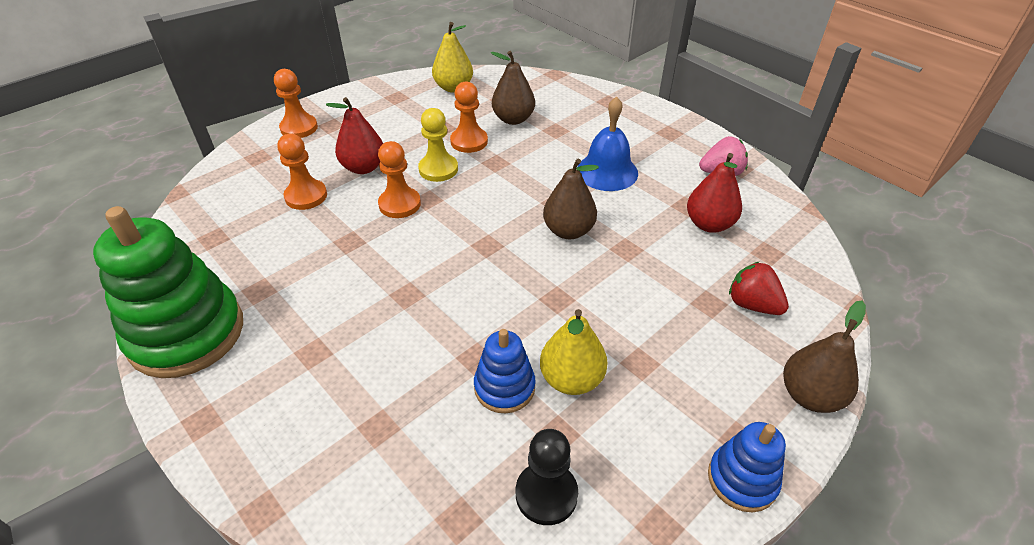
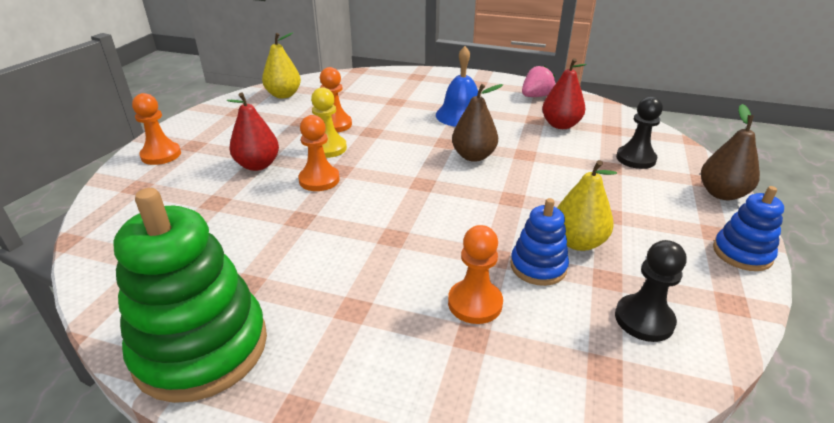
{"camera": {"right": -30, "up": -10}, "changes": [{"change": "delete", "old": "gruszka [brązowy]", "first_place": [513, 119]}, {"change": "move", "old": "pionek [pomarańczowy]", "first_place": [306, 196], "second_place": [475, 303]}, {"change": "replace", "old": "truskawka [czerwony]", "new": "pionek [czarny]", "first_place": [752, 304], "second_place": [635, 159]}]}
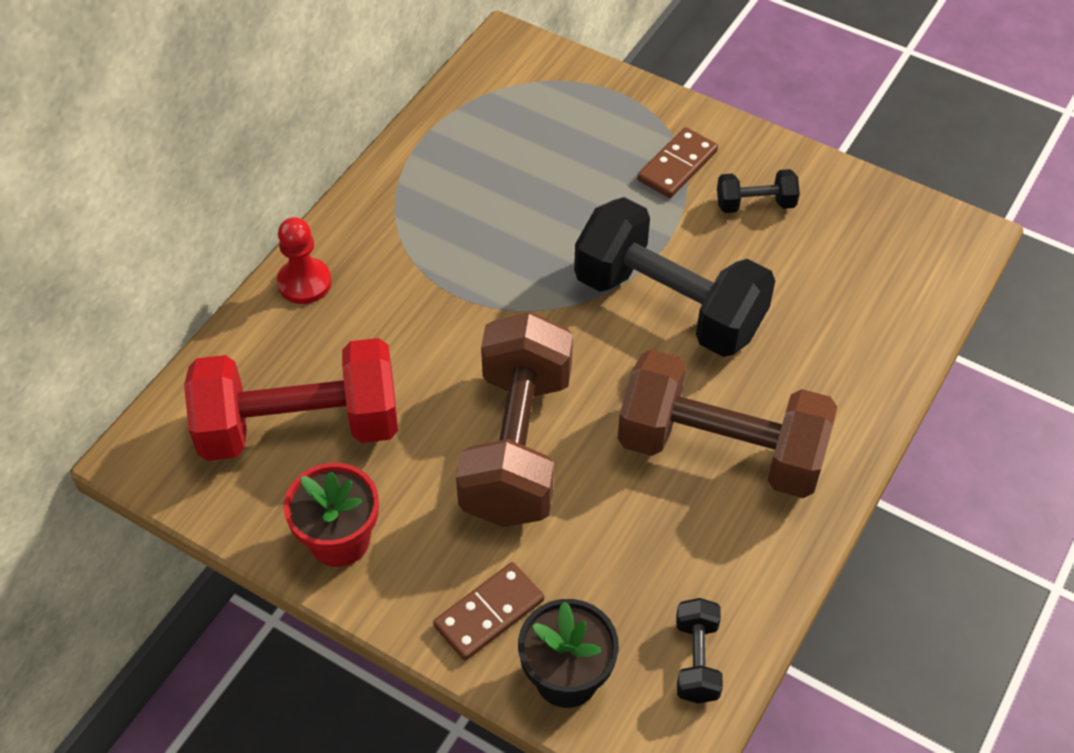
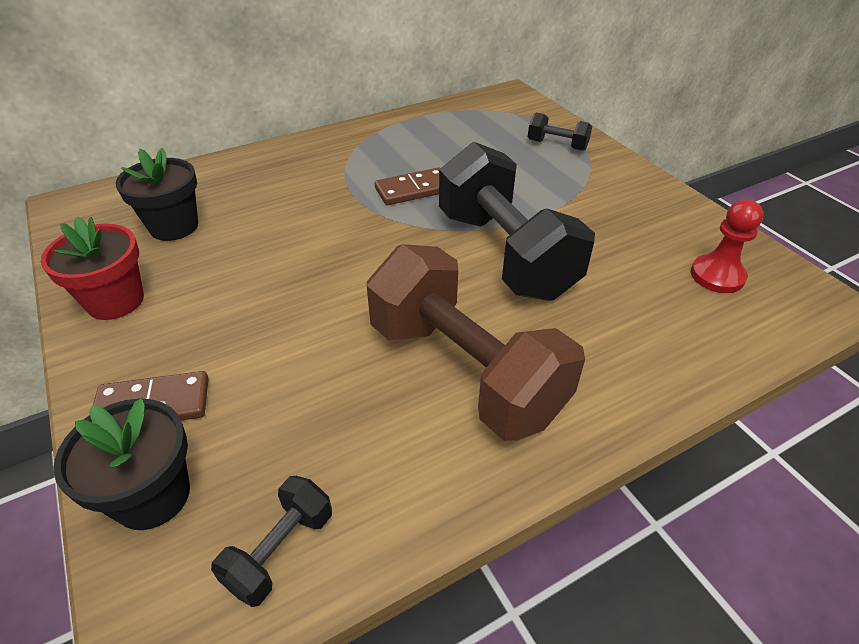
{"camera": {"right": 30, "up": -10}, "changes": [{"change": "move", "old": "kostka domina [brązowy]", "first_place": [677, 165], "second_place": [413, 189]}, {"change": "move", "old": "hantel [czarny]", "first_place": [755, 204], "second_place": [557, 145]}, {"change": "move", "old": "pionek [czerwony]", "first_place": [304, 283], "second_place": [717, 276]}, {"change": "delete", "old": "hantel [brązowy]", "first_place": [517, 445]}, {"change": "replace", "old": "hantel [czerwony]", "new": "doniczka [czarny]", "first_place": [300, 427], "second_place": [174, 226]}]}
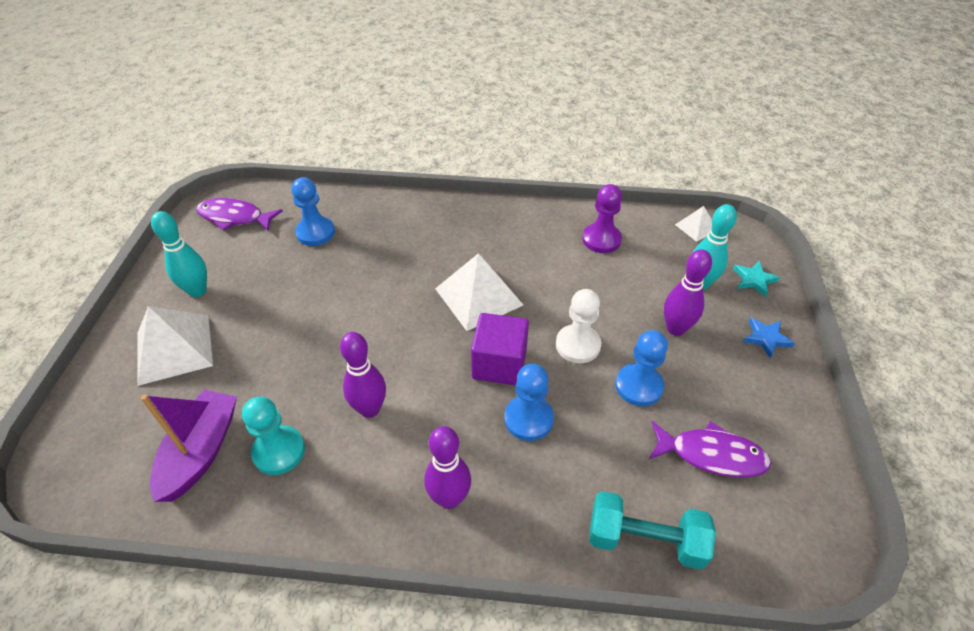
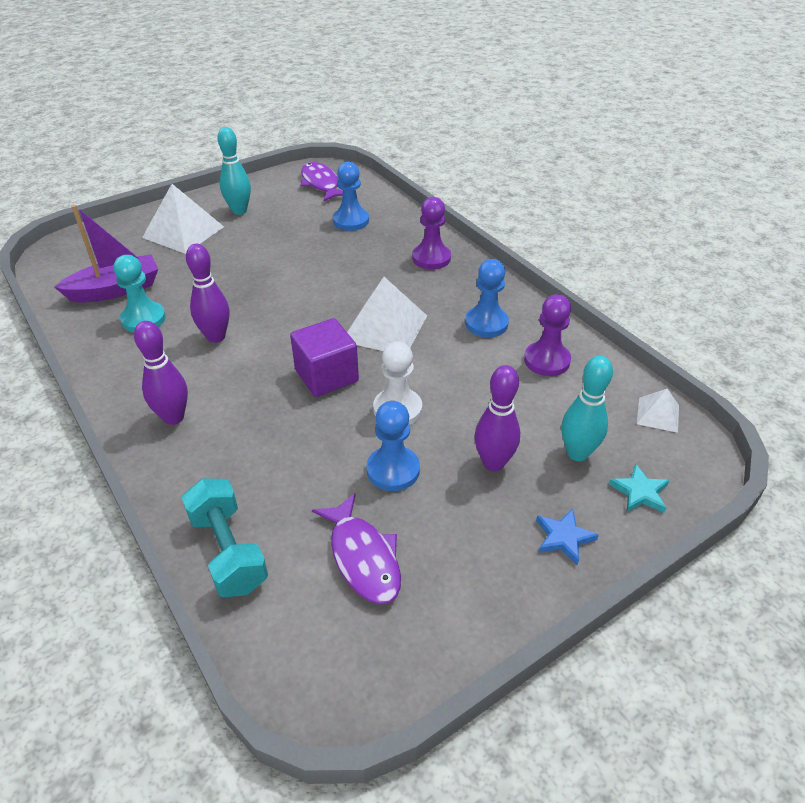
{"camera": {"right": 50, "up": -5}, "changes": [{"change": "move", "old": "pionek [niebieski]", "first_place": [528, 419], "second_place": [486, 323]}, {"change": "insert", "new": "pionek [fioletowy]", "second_place": [431, 258]}]}
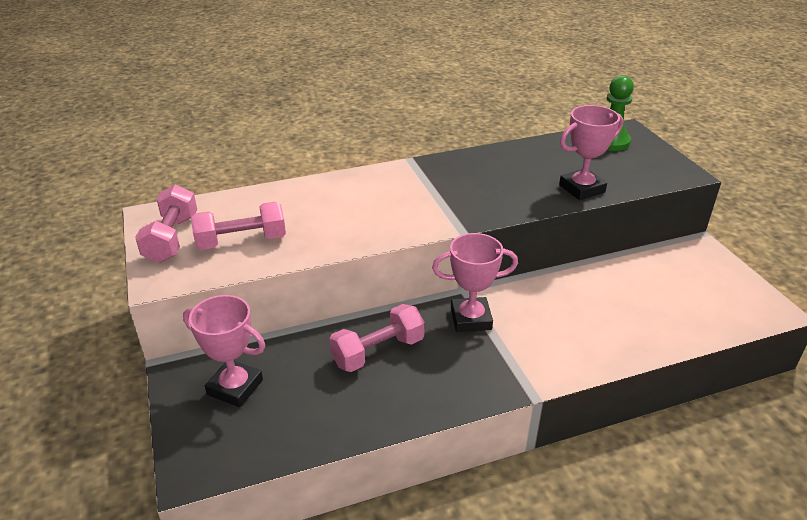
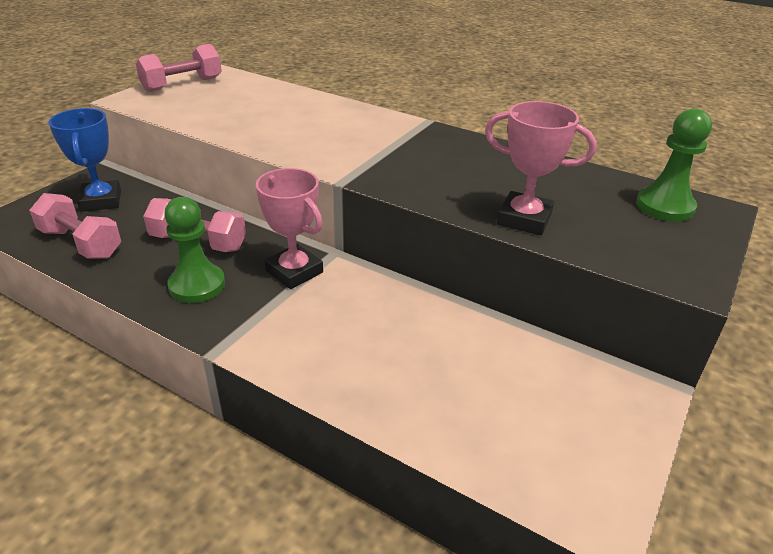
{"camera": {"right": 50, "up": 0}, "changes": [{"change": "move", "old": "hantel [różowy]", "first_place": [241, 241], "second_place": [81, 243]}, {"change": "recolor", "old": "puchar [różowy]", "new": "puchar [niebieski]", "first_place": [235, 387], "second_place": [101, 201]}, {"change": "insert", "new": "pionek [zielony]", "second_place": [197, 285]}]}
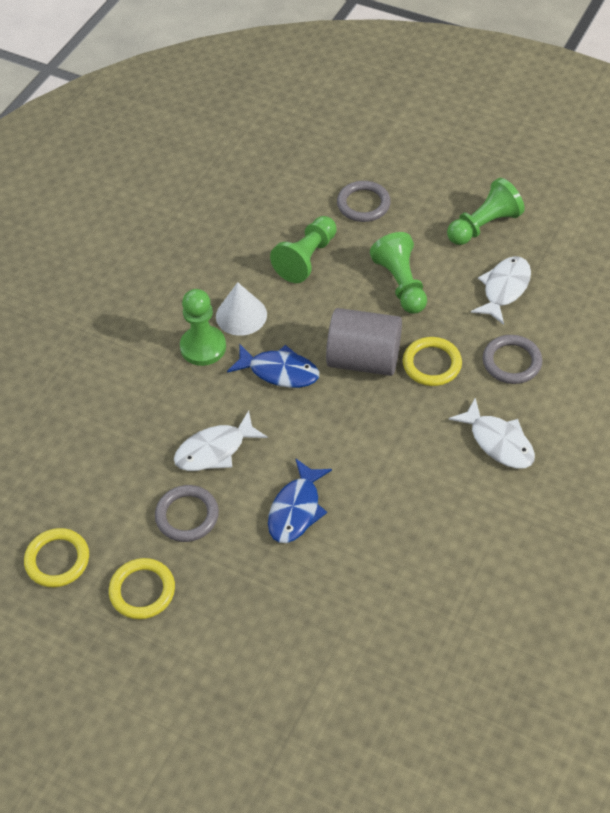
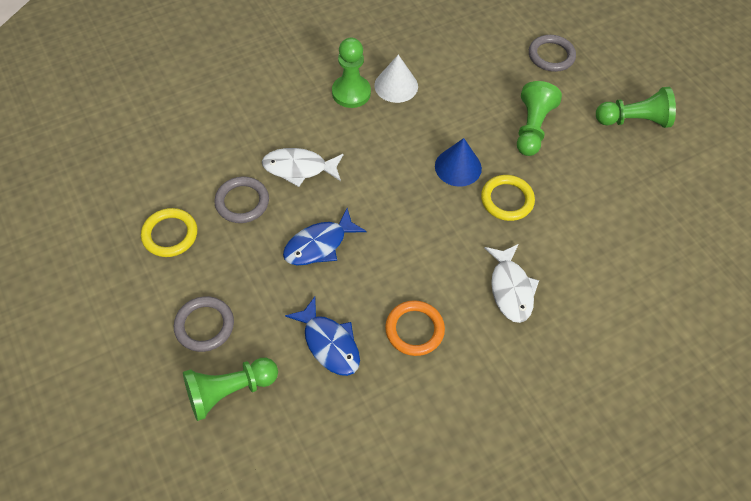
{"camera": {"right": 30, "up": 5}, "changes": [{"change": "move", "old": "pionek [zielony]", "first_place": [306, 258], "second_place": [229, 391]}, {"change": "delete", "old": "ryba [biały]", "first_place": [504, 289]}, {"change": "replace", "old": "walec [szary]", "new": "stożek [niebieski]", "first_place": [364, 360], "second_place": [458, 167]}, {"change": "move", "old": "pierścień [szary]", "first_place": [511, 362], "second_place": [204, 325]}, {"change": "move", "old": "ryba [niebieski]", "first_place": [279, 371], "second_place": [329, 343]}, {"change": "delete", "old": "pierścień [żółty]", "first_place": [57, 560]}, {"change": "insert", "new": "pierścień [pomarańczowy]", "second_place": [414, 329]}]}
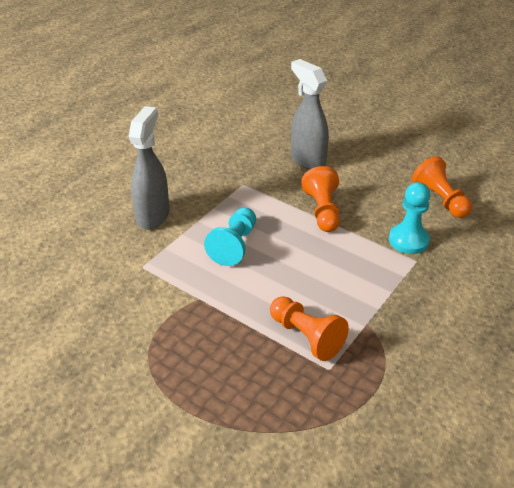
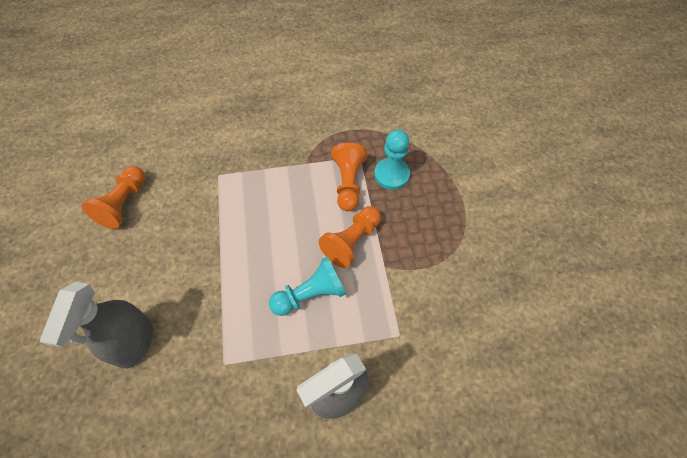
{"camera": {"right": -135, "up": 20}, "changes": [{"change": "move", "old": "pionek [pomarańczowy]", "first_place": [322, 211], "second_place": [351, 241]}, {"change": "move", "old": "pionek [turkusowy]", "first_place": [408, 240], "second_place": [391, 174]}]}
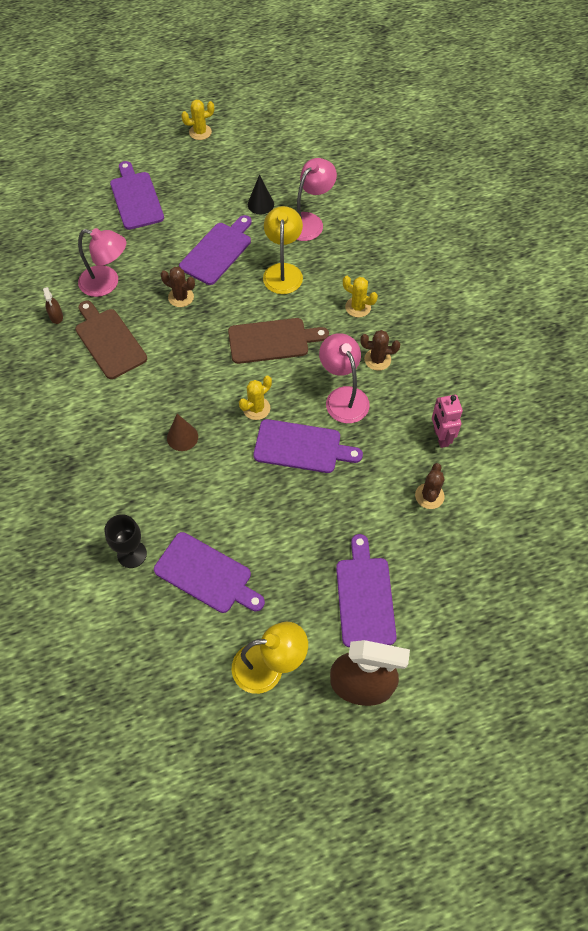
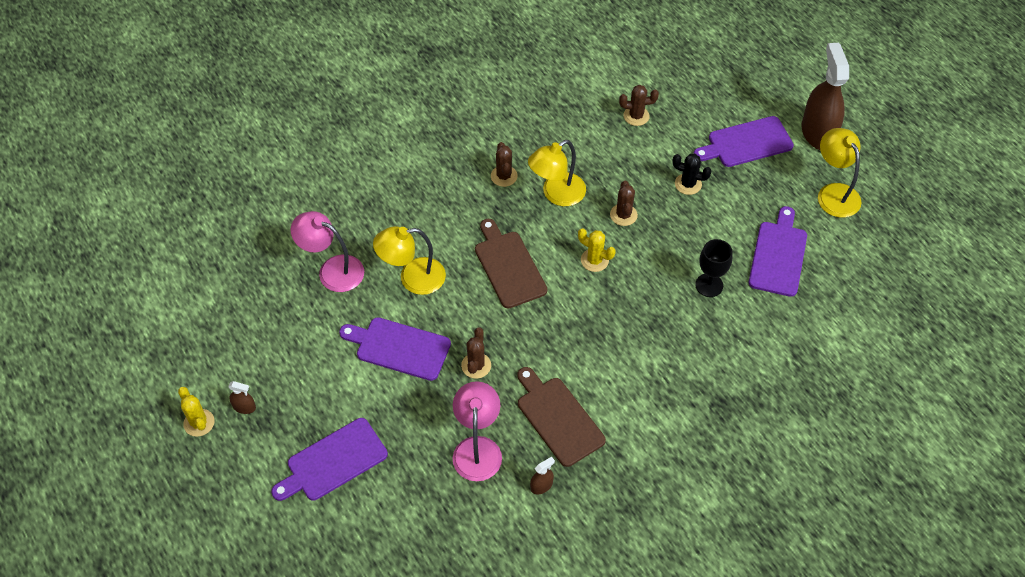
{"camera": {"right": -105, "up": -5}, "changes": [{"change": "delete", "old": "stożek [czarny]", "first_place": [260, 204]}, {"change": "delete", "old": "kaktus [żółty]", "first_place": [358, 307]}, {"change": "rotate", "old": "deska do krojenia [brązowy]", "first_place": [109, 341], "second_place": [558, 418], "degrees": 105}, {"change": "recolor", "old": "lampka [różowy]", "new": "lampka [żółty]", "first_place": [343, 397], "second_place": [556, 194]}, {"change": "delete", "old": "robot [różowy]", "first_place": [440, 437]}, {"change": "delete", "old": "stożek [brązowy]", "first_place": [182, 437]}, {"change": "replace", "old": "deska do krojenia [fioletowy]", "new": "kaktus [brązowy]", "first_place": [301, 447], "second_place": [623, 215]}, {"change": "move", "old": "kielich [czarny]", "first_place": [132, 554], "second_place": [709, 285]}, {"change": "insert", "new": "kaktus [czarny]", "second_place": [688, 184]}, {"change": "insert", "new": "spryskiwacz [brązowy]", "second_place": [244, 407]}]}
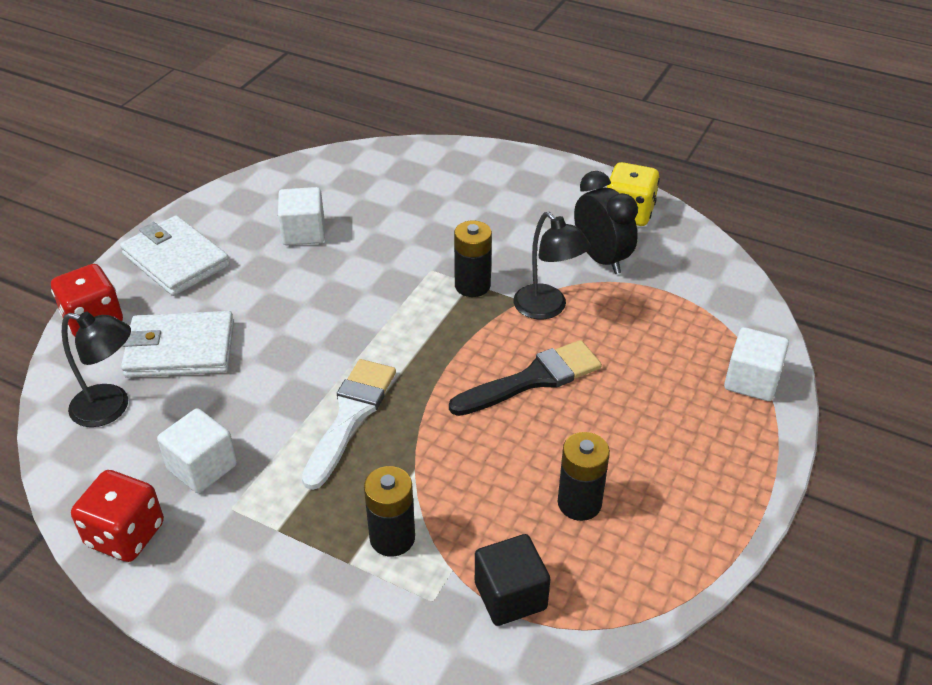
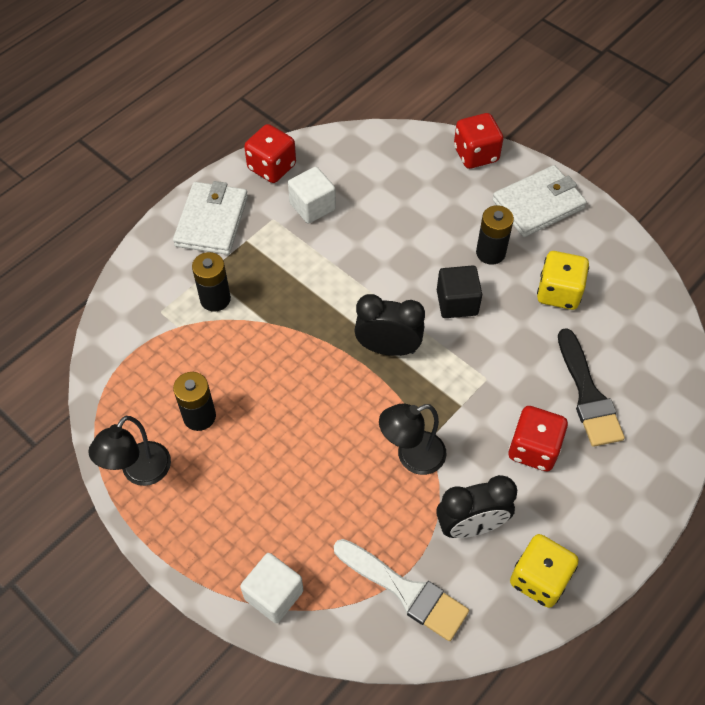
{"camera": {"right": 105, "up": 15}, "changes": [{"change": "replace", "old": "sześcian [biały]", "new": "kostka do gry [żółty]", "first_place": [303, 233], "second_place": [558, 292]}, {"change": "move", "old": "bateria [czarny]", "first_place": [472, 285], "second_place": [490, 252]}, {"change": "move", "old": "portfel [biały]", "first_place": [180, 349], "second_place": [211, 221]}, {"change": "move", "old": "lampka [czarny]", "first_place": [111, 408], "second_place": [140, 472]}, {"change": "move", "old": "pędzel [czarny]", "first_place": [533, 379], "second_place": [588, 394]}, {"change": "move", "old": "pędzel [biały]", "first_place": [350, 416], "second_place": [405, 591]}, {"change": "move", "old": "sześcian [czarny]", "first_place": [510, 596], "second_place": [457, 302]}, {"change": "insert", "new": "budzik [czarny]", "second_place": [388, 348]}, {"change": "insert", "new": "kostka do gry [czerwony]", "second_place": [533, 449]}]}
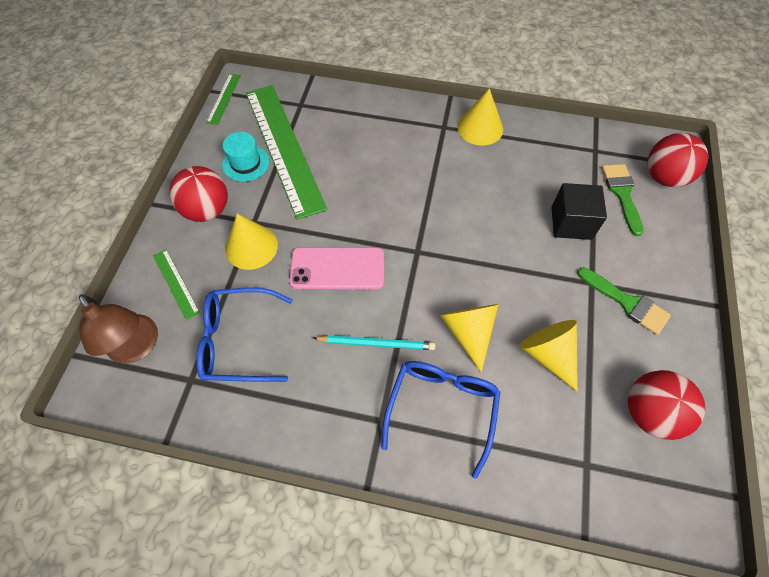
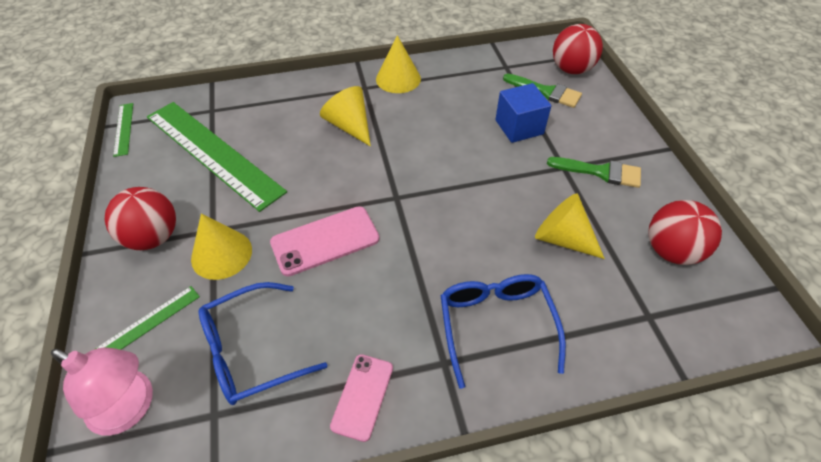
{"camera": {"right": -25, "up": -10}, "changes": [{"change": "delete", "old": "kapelusz [turkusowy]", "first_place": [245, 163]}, {"change": "rotate", "old": "pędzel [zielony]", "first_place": [622, 194], "second_place": [546, 92], "degrees": 150}, {"change": "recolor", "old": "sześcian [czarny]", "new": "sześcian [niebieski]", "first_place": [571, 223], "second_place": [519, 127]}, {"change": "rotate", "old": "linijka [zielony]", "first_place": [176, 283], "second_place": [149, 322], "degrees": -75}, {"change": "recolor", "old": "lampka [brązowy]", "new": "lampka [różowy]", "first_place": [137, 347], "second_place": [131, 408]}, {"change": "move", "old": "stożek [żółty]", "first_place": [468, 332], "second_place": [349, 126]}, {"change": "delete", "old": "ołówek [turkusowy]", "first_place": [376, 343]}, {"change": "insert", "new": "telefon [różowy]", "second_place": [362, 396]}]}
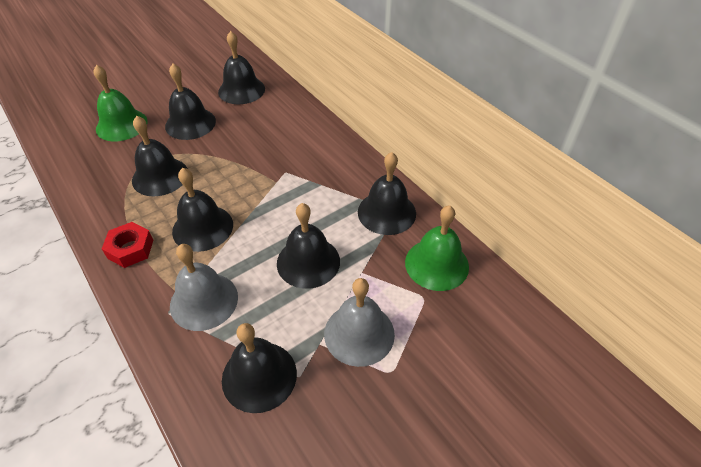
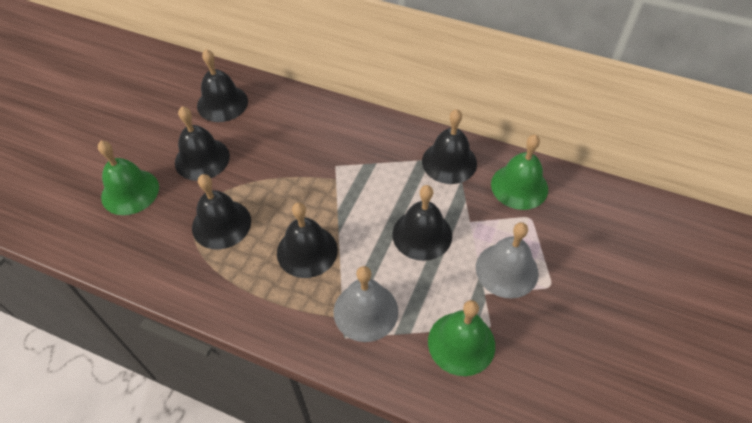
{"camera": {"right": -30, "up": 5}, "changes": [{"change": "delete", "old": "nakrętka [czerwony]", "first_place": [130, 249]}, {"change": "recolor", "old": "dzwonek [czarny]", "new": "dzwonek [zielony]", "first_place": [259, 376], "second_place": [461, 343]}]}
